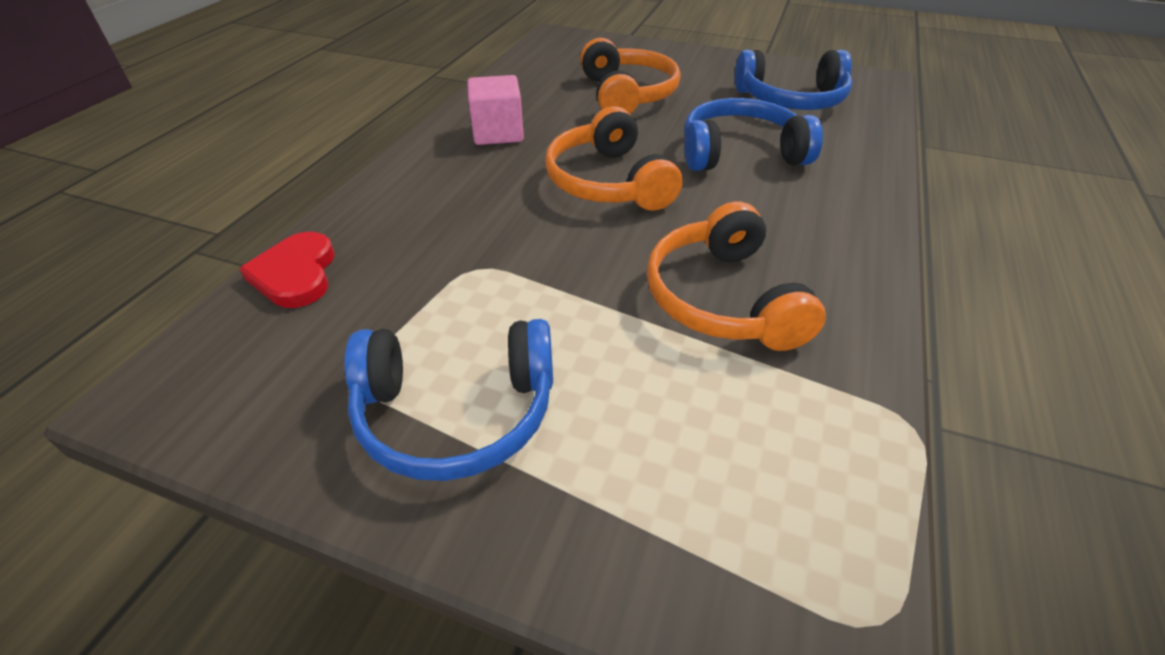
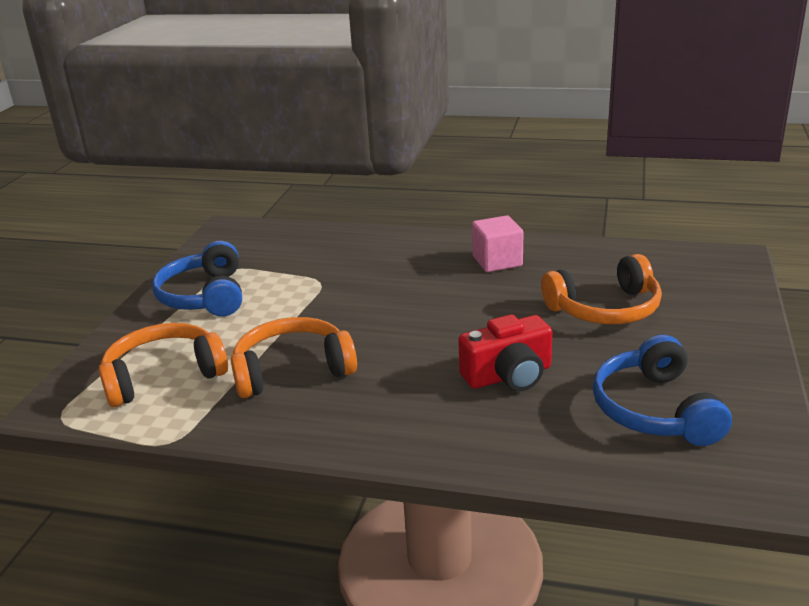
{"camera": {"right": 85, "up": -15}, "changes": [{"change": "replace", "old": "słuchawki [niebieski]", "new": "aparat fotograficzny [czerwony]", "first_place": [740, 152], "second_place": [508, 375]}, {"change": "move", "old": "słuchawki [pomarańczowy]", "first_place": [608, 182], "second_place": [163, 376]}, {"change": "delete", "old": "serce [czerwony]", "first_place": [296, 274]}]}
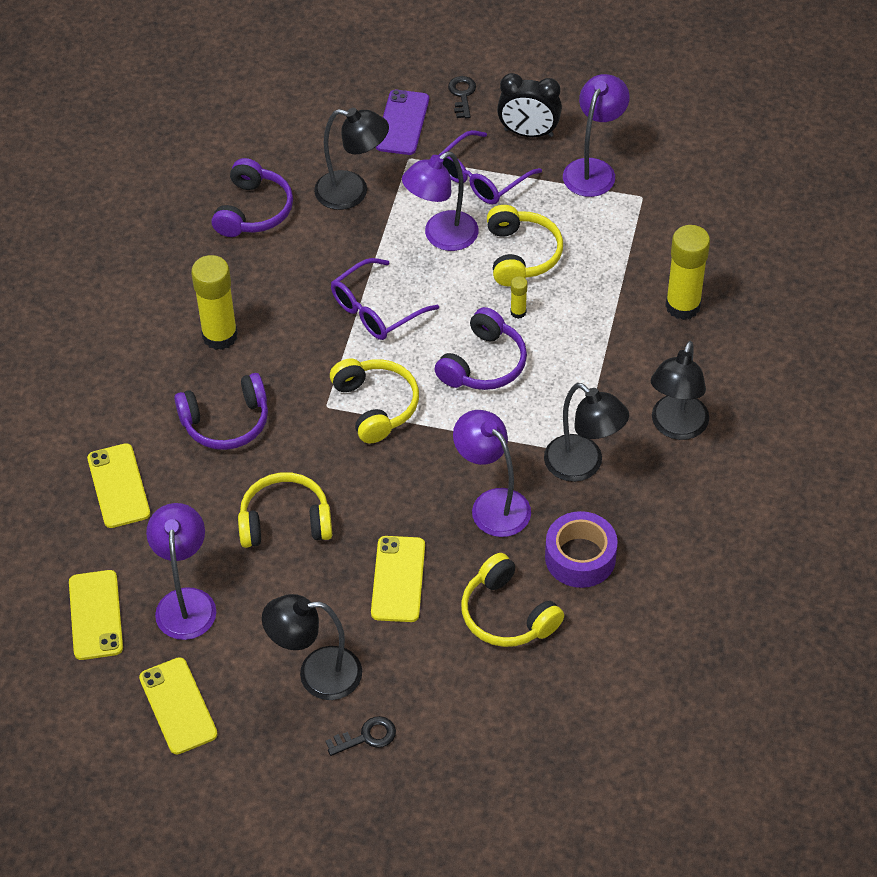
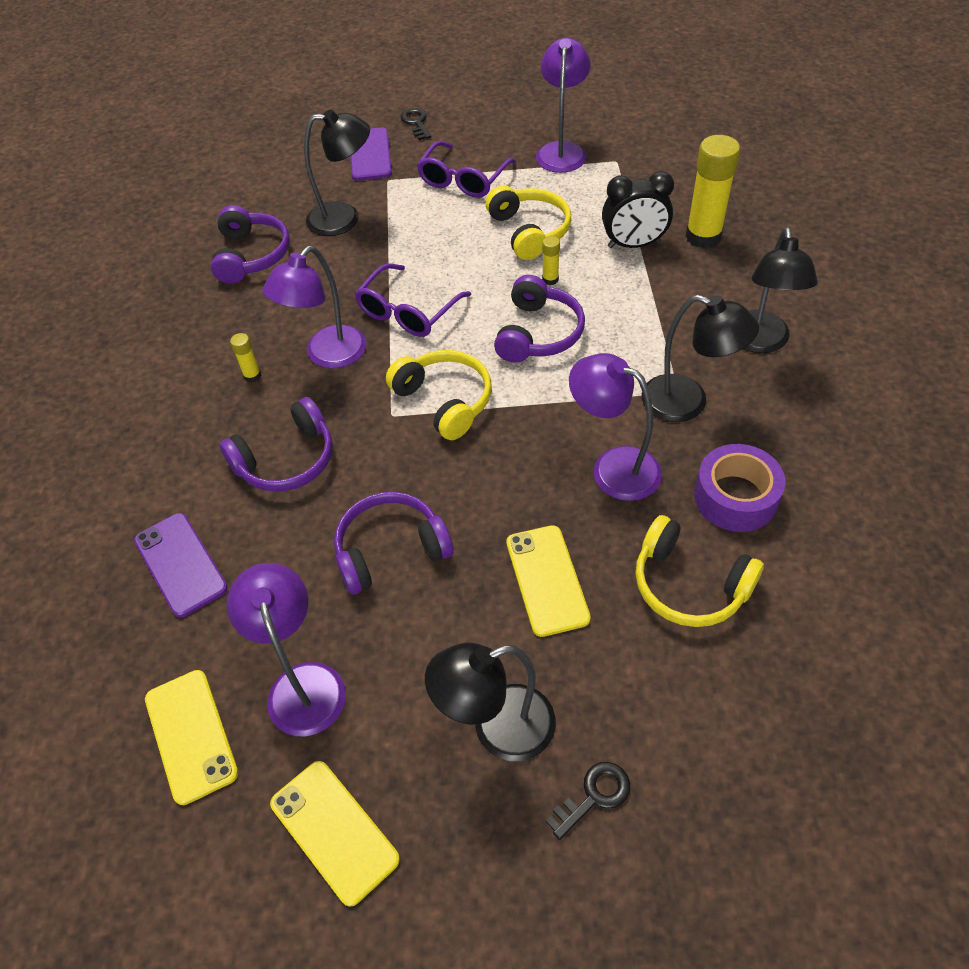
{"camera": {"right": -15, "up": 0}, "changes": [{"change": "move", "old": "budzik [czarny]", "first_place": [528, 133], "second_place": [634, 244]}, {"change": "move", "old": "lampka [fioletowy]", "first_place": [441, 237], "second_place": [327, 355]}, {"change": "resize", "old": "klej w sztyfcie [żółty]", "first_place": [220, 336], "second_place": [252, 376], "factor": 0.45}, {"change": "recolor", "old": "telefon [żółty]", "new": "telefon [fioletowy]", "first_place": [119, 486], "second_place": [181, 564]}, {"change": "recolor", "old": "słuchawki [żółty]", "new": "słuchawki [fioletowy]", "first_place": [285, 521], "second_place": [390, 550]}]}
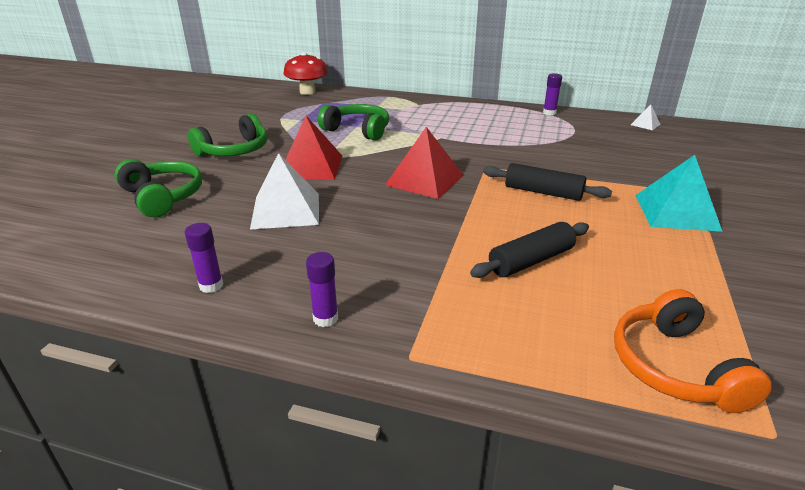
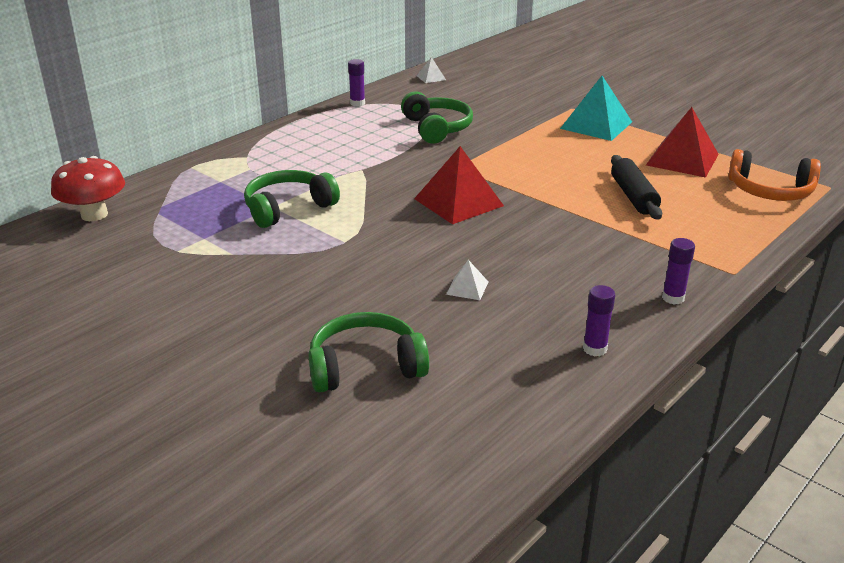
{"camera": {"right": -65, "up": 0}, "changes": [{"change": "move", "old": "słuchawki [zielony]", "first_place": [234, 150], "second_place": [436, 128]}, {"change": "move", "old": "piramida [czerwony]", "first_place": [311, 166], "second_place": [682, 159]}, {"change": "resize", "old": "piramida [biały]", "first_place": [286, 210], "second_place": [467, 288], "factor": 0.47}, {"change": "delete", "old": "wałek do ciasta [czarny]", "first_place": [543, 192]}]}
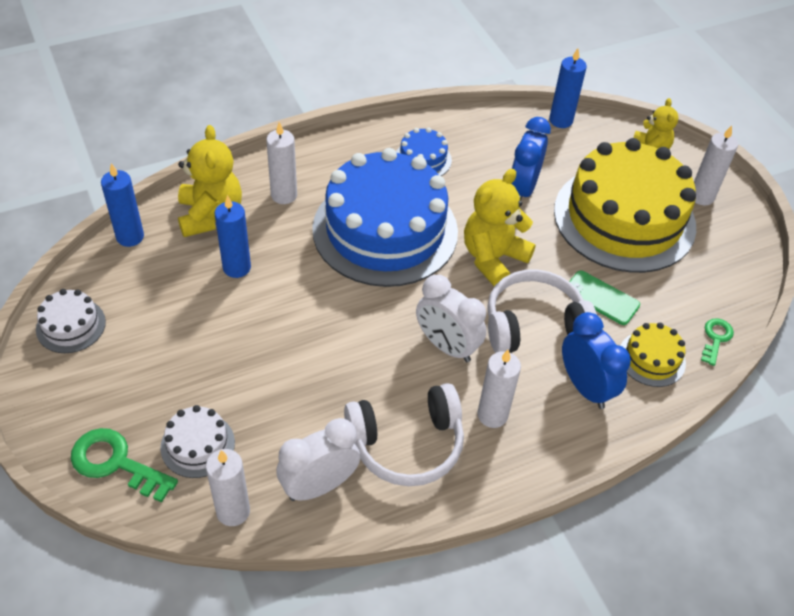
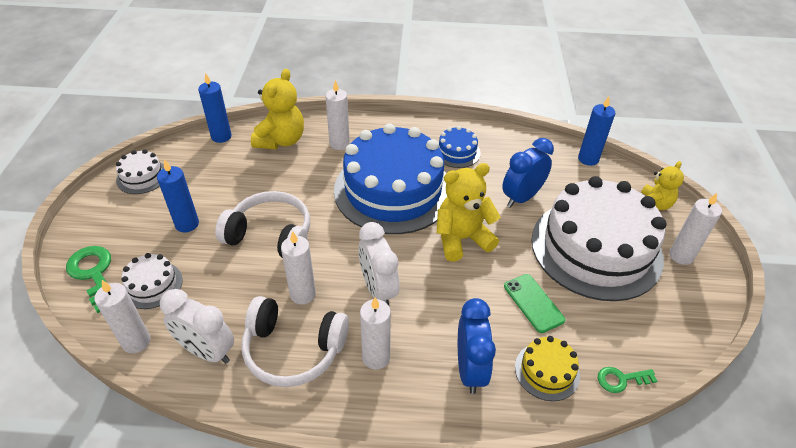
{"camera": {"right": 30, "up": -5}, "changes": [{"change": "recolor", "old": "tort [żółty]", "new": "tort [biały]", "first_place": [624, 218], "second_place": [596, 248]}, {"change": "move", "old": "świeca [niebieski]", "first_place": [236, 267], "second_place": [187, 224]}, {"change": "move", "old": "słuchawki [biały]", "first_place": [534, 324], "second_place": [271, 235]}, {"change": "rotate", "old": "klucz [zielony]", "first_place": [716, 338], "second_place": [621, 379], "degrees": -150}, {"change": "rotate", "old": "budzik [biały]", "first_place": [319, 486], "second_place": [207, 351], "degrees": -150}, {"change": "insert", "new": "świeca [biały]", "second_place": [303, 294]}]}
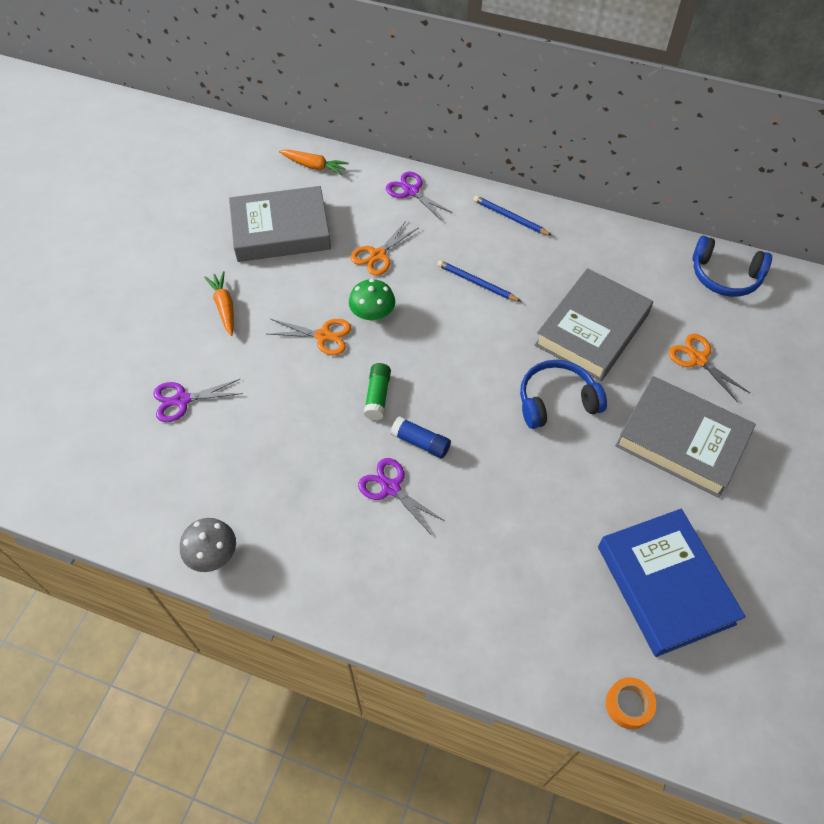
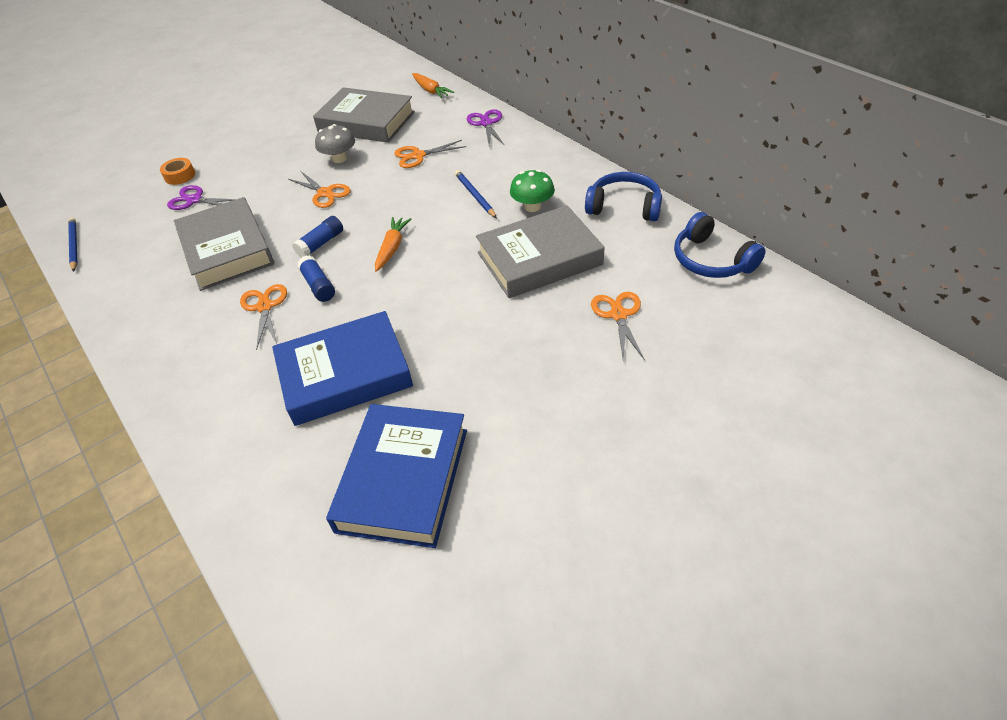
{"camera": {"right": 35, "up": -10}, "changes": [{"change": "move", "old": "ołówek [niebieski]", "first_place": [510, 218], "second_place": [74, 246]}, {"change": "move", "old": "marchewka [pomarańczowy]", "first_place": [224, 307], "second_place": [392, 248]}, {"change": "move", "old": "grzyb [zielony]", "first_place": [372, 314], "second_place": [532, 206]}, {"change": "move", "old": "słuchawki [niebieski]", "first_place": [556, 401], "second_place": [624, 207]}, {"change": "recolor", "old": "klej w sztyfcie [zielony]", "new": "klej w sztyfcie [niebieski]", "first_place": [377, 396], "second_place": [321, 244]}, {"change": "move", "old": "książka [szary]", "first_place": [681, 441], "second_place": [227, 250]}, {"change": "recolor", "old": "nożyczki [fioletowy]", "new": "nożyczki [pomarańczowy]", "first_place": [391, 488], "second_place": [264, 307]}, {"change": "move", "old": "grzyb [szary]", "first_place": [213, 554], "second_place": [339, 158]}, {"change": "move", "old": "taśma klejąca [pomarańczowy]", "first_place": [628, 705], "second_place": [180, 176]}, {"change": "insert", "new": "książka [niebieski]", "second_place": [345, 374]}]}
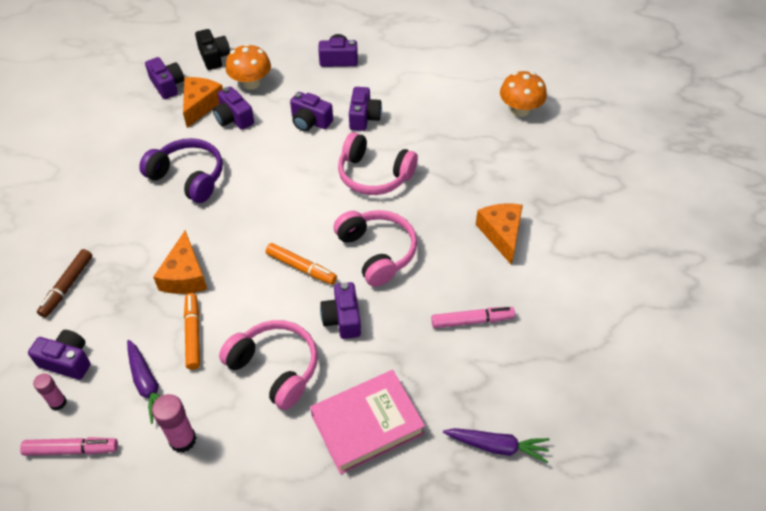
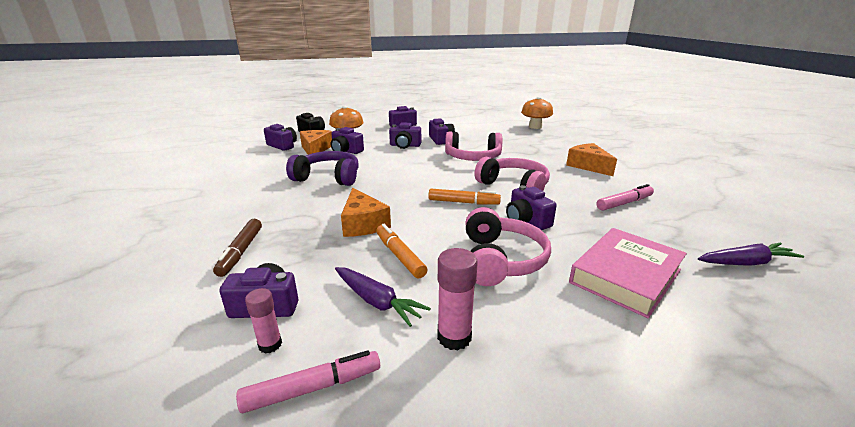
{"camera": {"right": -20, "up": -25}, "changes": [{"change": "rotate", "old": "słuchawki [różowy]", "first_place": [275, 368], "second_place": [500, 260], "degrees": 75}]}
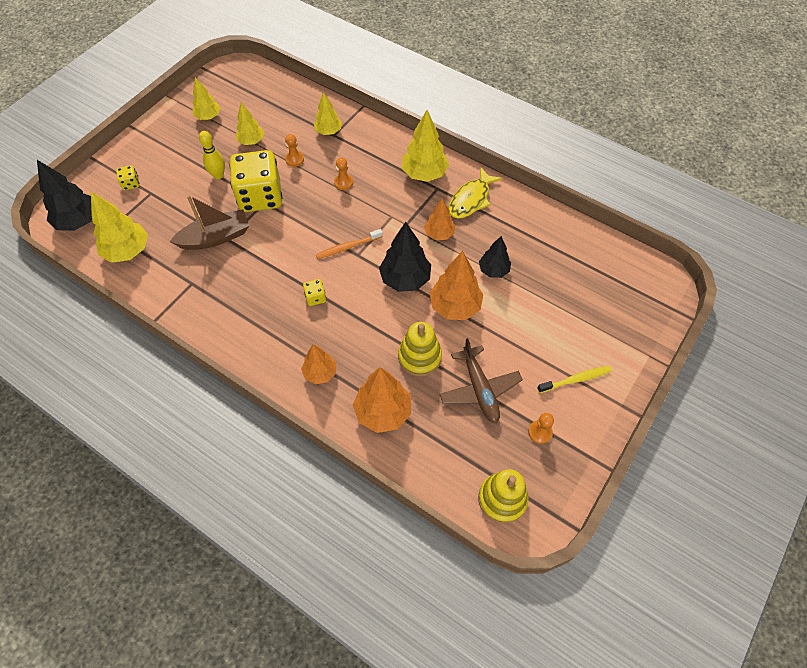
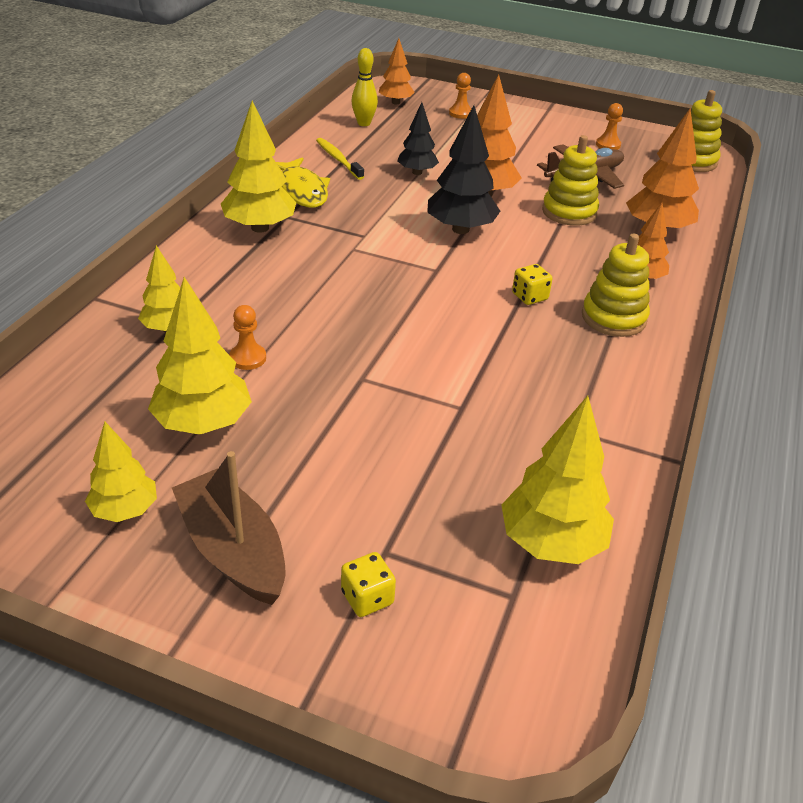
{"camera": {"right": -105, "up": -20}, "changes": [{"change": "resize", "old": "drzewko [żółty]", "first_place": [251, 141], "second_place": [203, 423], "factor": 1.6}, {"change": "move", "old": "kręgiel [żółty]", "first_place": [218, 175], "second_place": [364, 123]}, {"change": "delete", "old": "kostka do gry [żółty]", "first_place": [260, 197]}, {"change": "move", "old": "pionek [pomarańczowy]", "first_place": [343, 182], "second_place": [460, 113]}, {"change": "delete", "old": "drzewko [czarny]", "first_place": [79, 221]}, {"change": "rotate", "old": "ryba [żółty]", "first_place": [471, 199], "second_place": [302, 190], "degrees": 45}, {"change": "move", "old": "łódka [brązowy]", "first_place": [215, 237], "second_place": [233, 550]}, {"change": "move", "old": "drzewko [pomarańczowy]", "first_place": [439, 234], "second_place": [395, 102]}, {"change": "delete", "old": "szczoteczka do zębów [pomarańczowy]", "first_place": [348, 247]}, {"change": "move", "old": "szczoteczka do zębów [żółty]", "first_place": [575, 379], "second_place": [338, 159]}, {"change": "insert", "new": "zabawka nakładanka [żółty]", "second_place": [613, 318]}]}
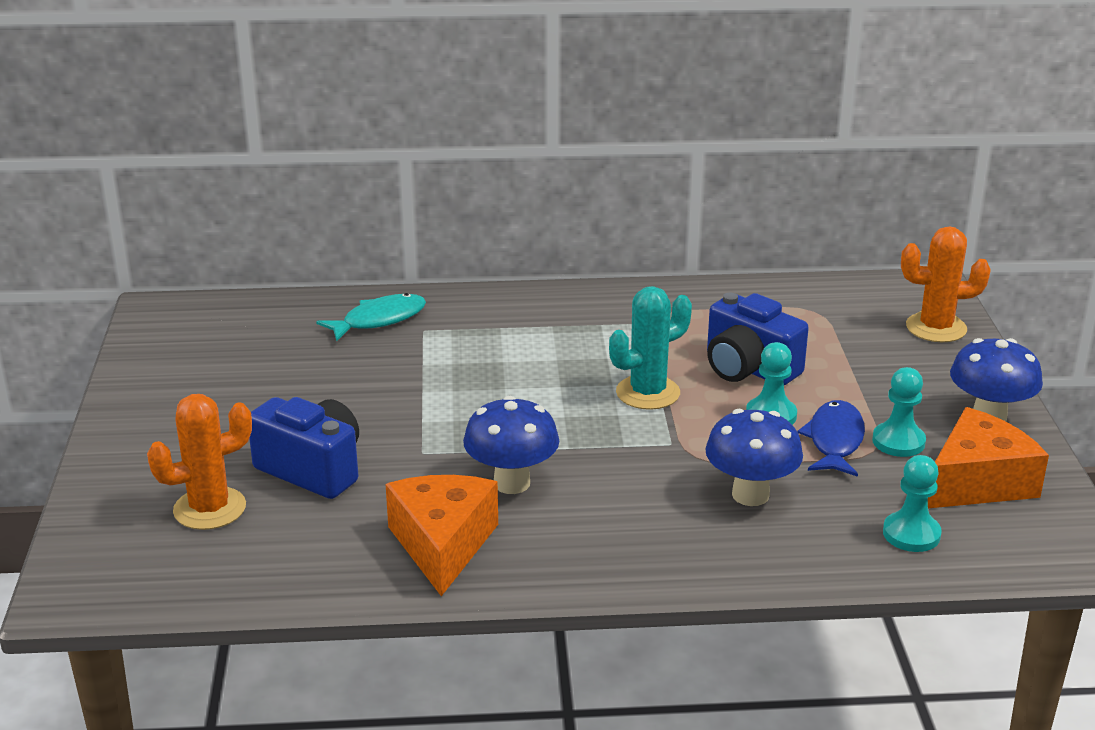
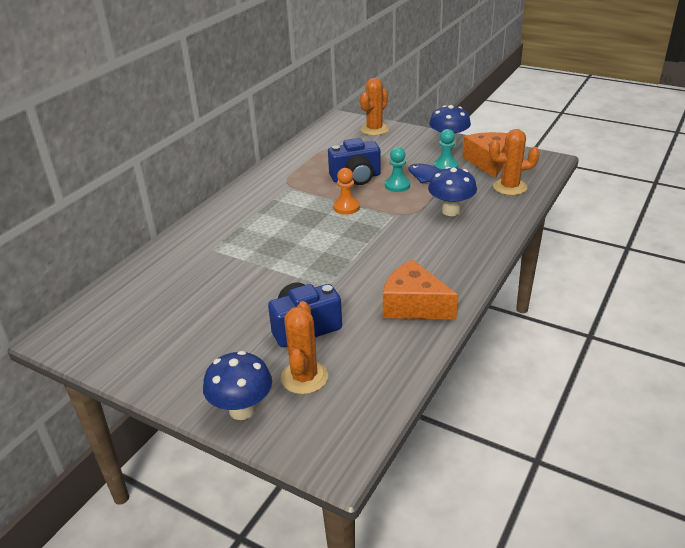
{"camera": {"right": -55, "up": 5}, "changes": [{"change": "replace", "old": "kaktus [turkusowy]", "new": "pionek [pomarańczowy]", "first_place": [648, 393], "second_place": [346, 207]}, {"change": "delete", "old": "ryba [turkusowy]", "first_place": [379, 320]}, {"change": "move", "old": "grzyb [niebieski]", "first_place": [511, 483], "second_place": [242, 410]}, {"change": "replace", "old": "pionek [turkusowy]", "new": "kaktus [pomarańczowy]", "first_place": [911, 534], "second_place": [510, 187]}]}
